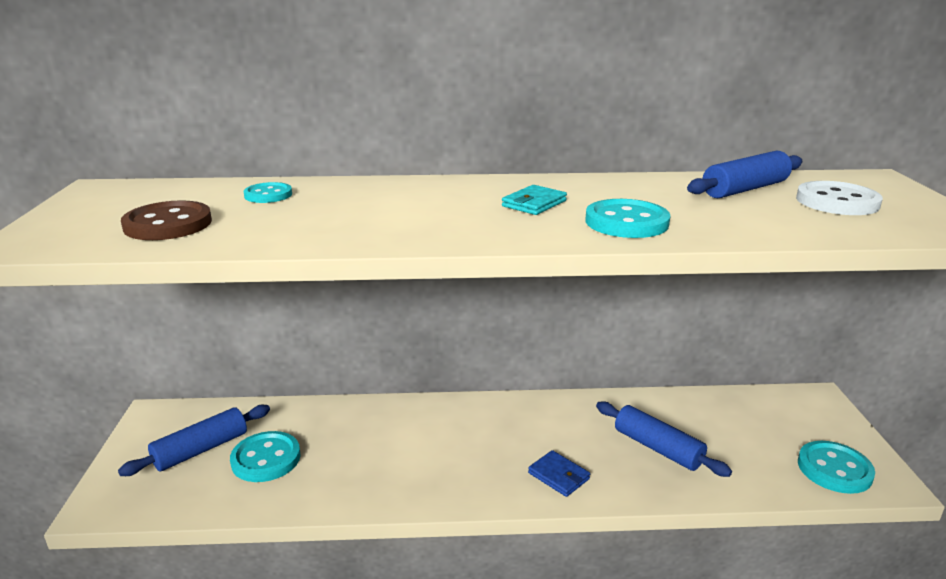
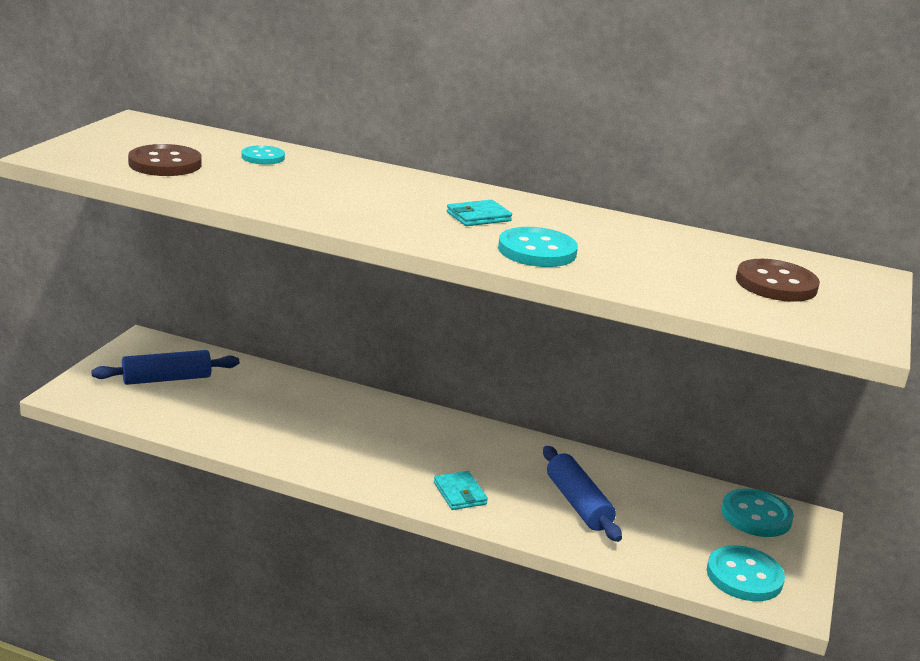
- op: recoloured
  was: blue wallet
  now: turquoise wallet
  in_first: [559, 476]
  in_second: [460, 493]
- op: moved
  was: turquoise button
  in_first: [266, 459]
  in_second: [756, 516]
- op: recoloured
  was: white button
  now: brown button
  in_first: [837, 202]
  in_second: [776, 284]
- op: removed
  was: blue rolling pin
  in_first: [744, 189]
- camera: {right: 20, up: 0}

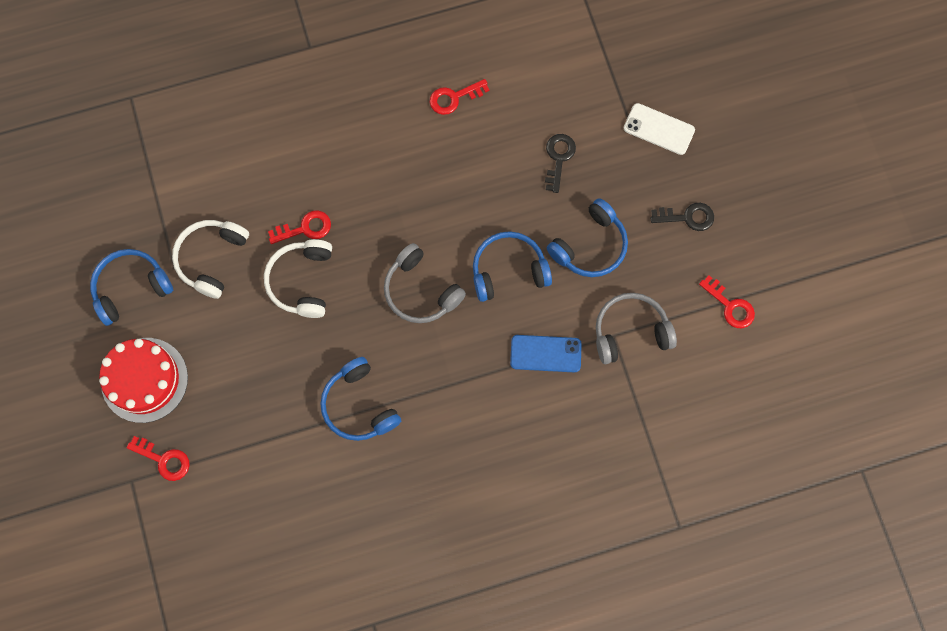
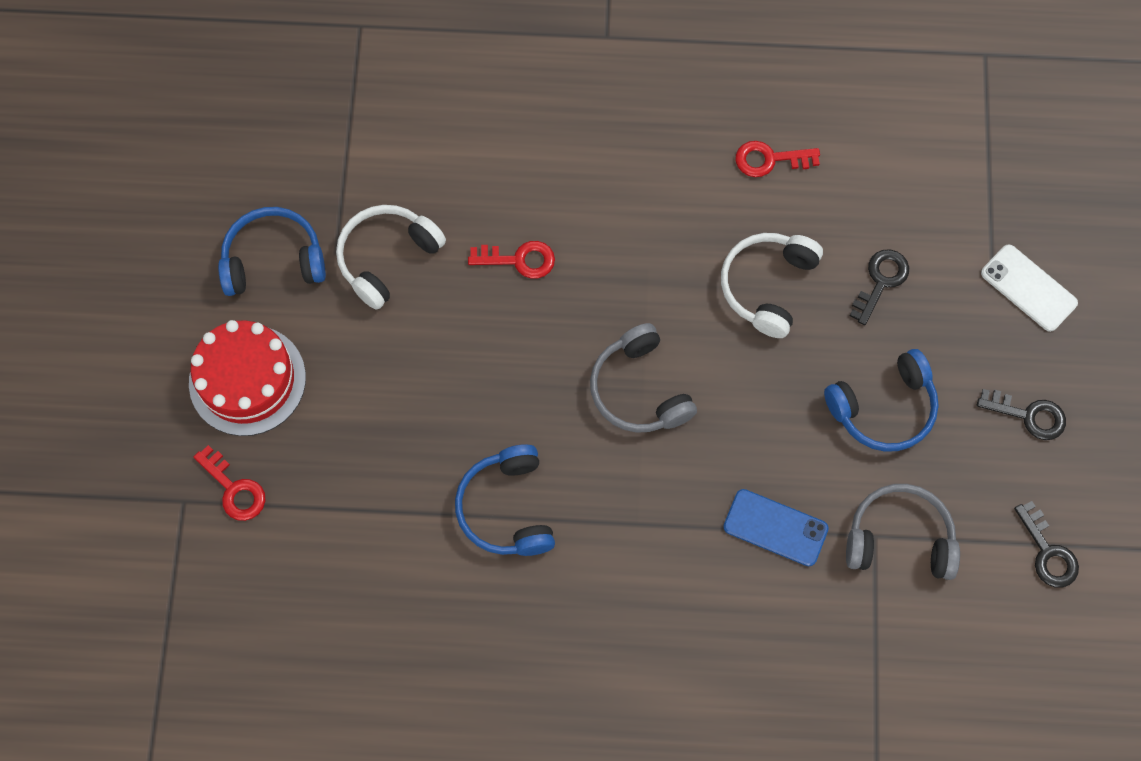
- op: moved
  was: white headphones
  in_first: [302, 281]
  in_second: [767, 286]
- op: recoloured
  was: red key
  now: black key
  in_first: [730, 306]
  in_second: [1047, 552]
- op: removed
  was: blue headphones
  in_first: [508, 270]
- camera: {right: 20, up: -5}

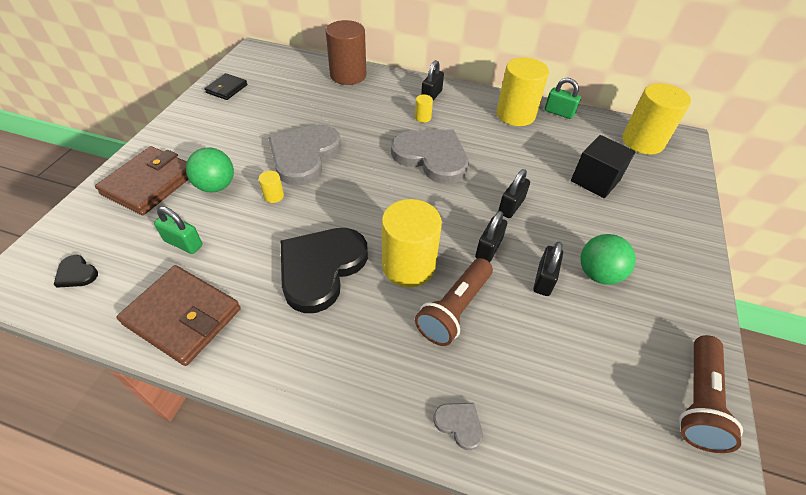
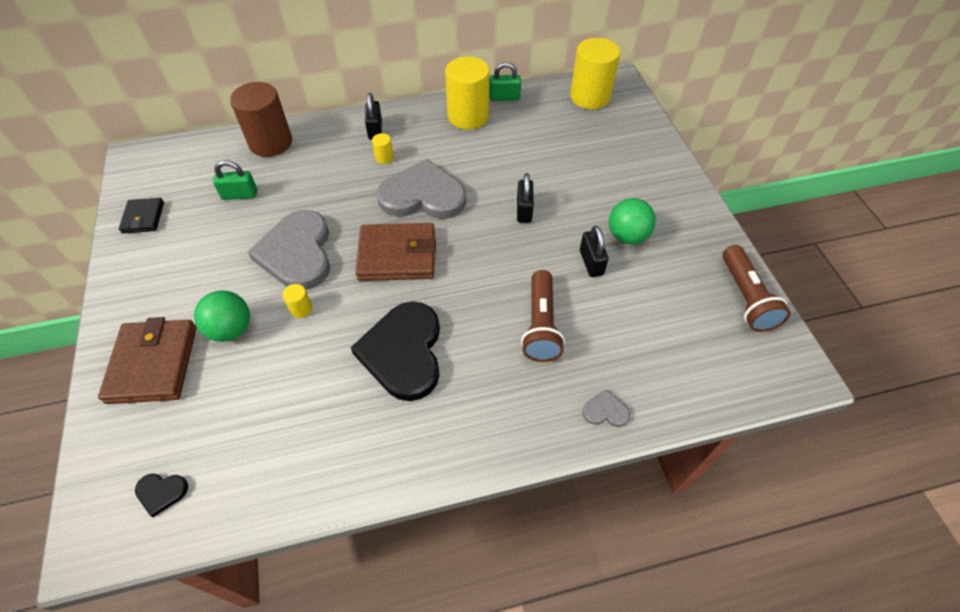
- op: moved
  was: green padlock
  in_first: [183, 243]
  in_second: [240, 195]
- op: moved
  was: brown wallet
  in_first: [183, 316]
  in_second: [397, 255]
- op: removed
  was: yellow cylinder
  in_first: [408, 266]
- op: removed
  was: black padlock
  in_first: [488, 249]
- op: removed
  was: black cube
  in_first: [595, 180]
- camera: {right: -30, up: 5}

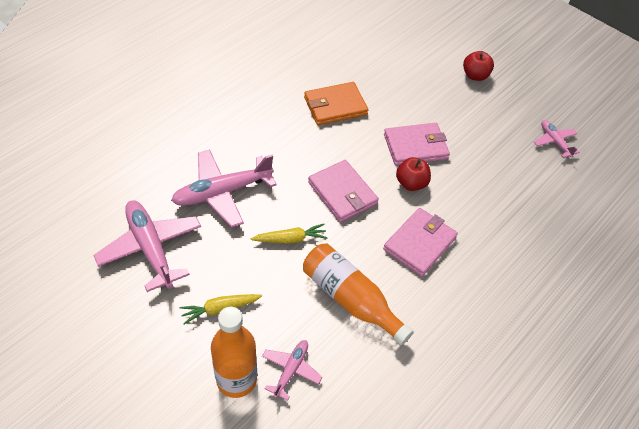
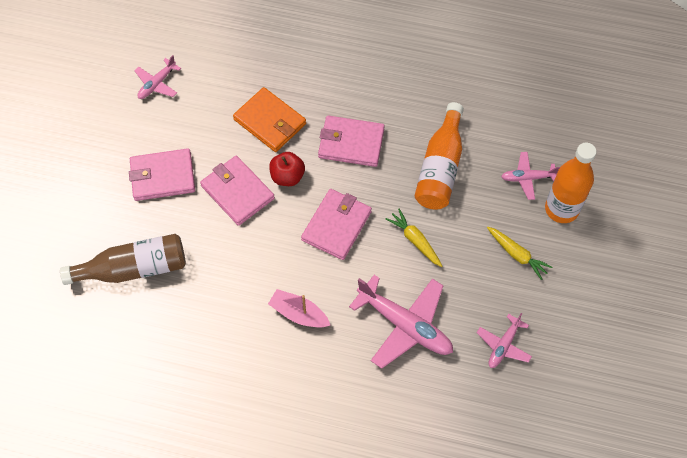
- op: added
  now: brown bottle
  in_second: [133, 268]
- op: added
  now: pink wallet
  in_second: [162, 177]
- op: moved
  was: orange wallet
  in_first: [335, 106]
  in_second: [270, 122]
- op: added
  now: pink boat
  in_second: [299, 314]
- op: resized
  was: pink plane
  in_first: [150, 248]
  in_second: [503, 345]
  ratio: 0.54
- op: removed
  was: red apple
  in_first: [475, 75]
- camera: {right: -115, up: 10}

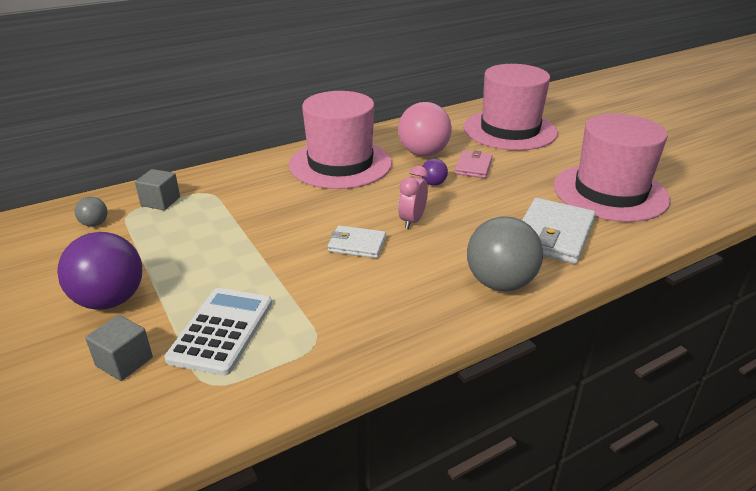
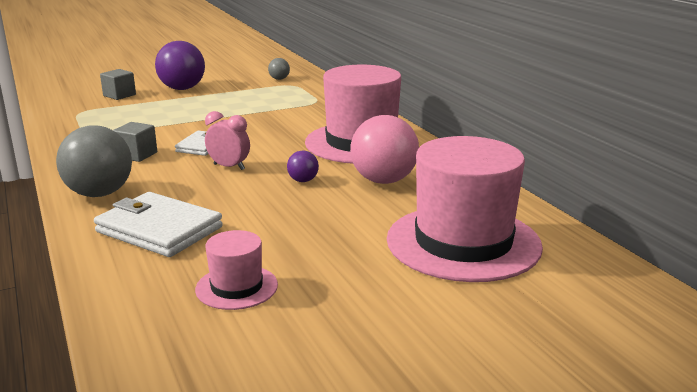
- op: moved
  was: grey cube
  in_first: [160, 201]
  in_second: [137, 155]
- op: resized
  was: pink hat
  in_first: [610, 192]
  in_second: [236, 287]
  ratio: 0.48
- op: removed
  was: white calculator
  in_first: [221, 331]
- op: removed
  was: pink wallet
  in_first: [473, 167]
- camera: {right: 95, up: -10}

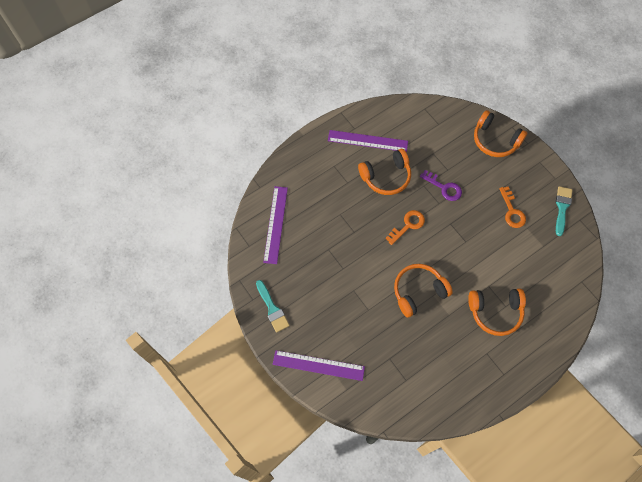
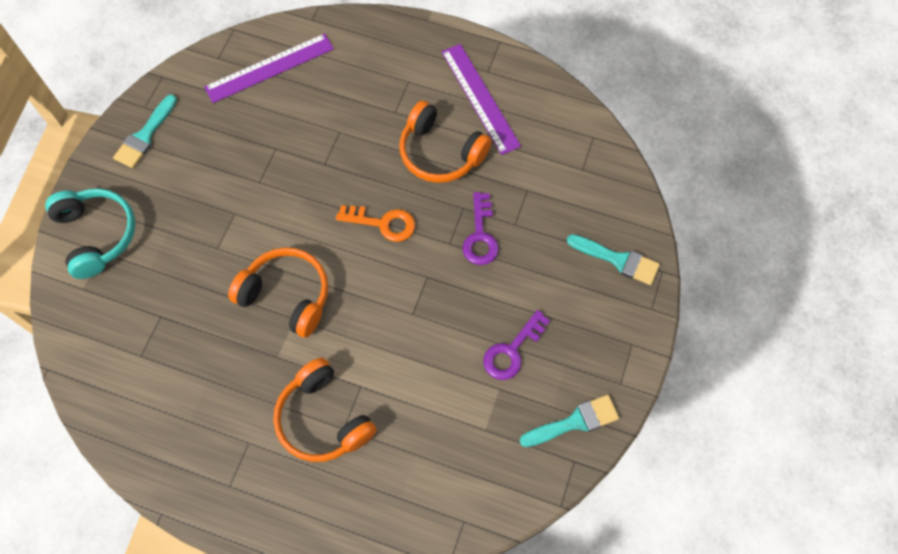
- op: replaced
  was: purple ruler
  now: turquoise headphones
  in_first: [318, 365]
  in_second: [97, 235]
- op: recoloured
  was: orange key
  now: purple key
  in_first: [512, 211]
  in_second: [512, 350]
- op: replaced
  was: orange headphones
  now: turquoise brush
  in_first: [495, 140]
  in_second: [618, 260]
- camera: {right: 55, up: 0}

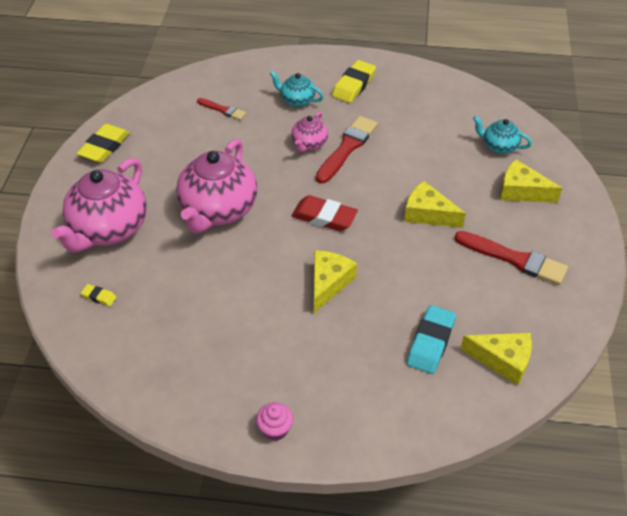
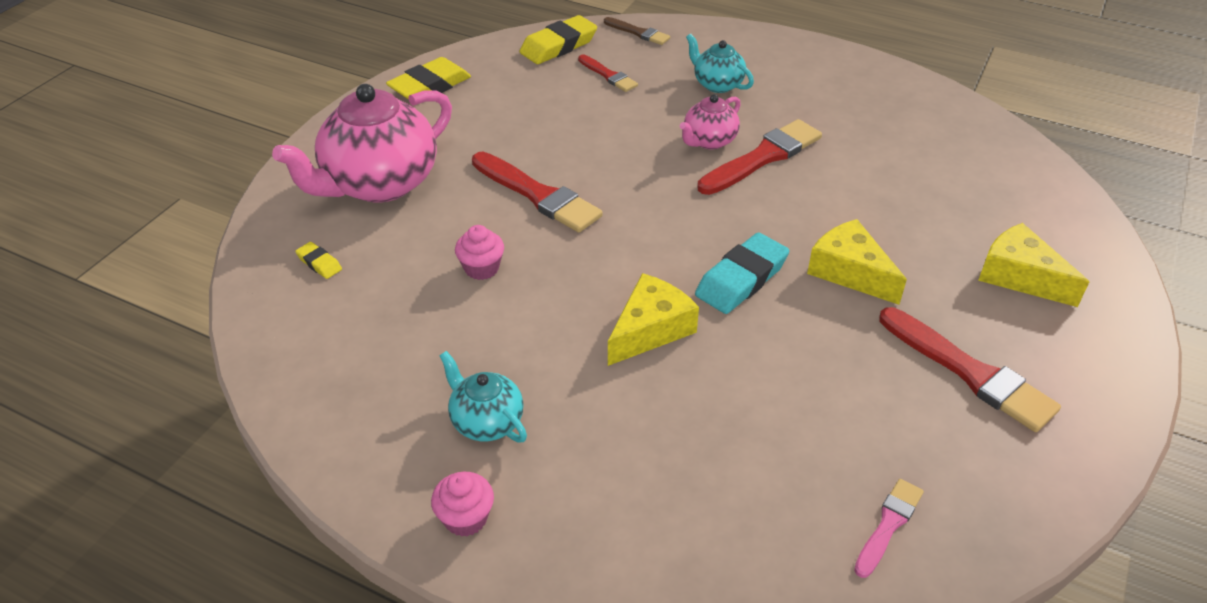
- op: moved
  was: turquoise teapot
  in_first: [499, 146]
  in_second: [486, 421]
- op: added
  now: pink cupcake
  in_second: [481, 268]
- op: replaced
  was: pink teapot
  now: red brush
  in_first: [218, 211]
  in_second: [538, 195]
- op: moved
  was: yellow eraser
  in_first: [353, 85]
  in_second: [558, 46]
- op: added
  now: brown brush
  in_second: [638, 33]
- op: moved
  was: turquoise eraser
  in_first: [430, 342]
  in_second: [741, 279]
- op: replaced
  was: yellow cheese
  now: pink brush
  in_first: [503, 360]
  in_second: [888, 525]
- op: removed
  was: red eraser
  in_first: [324, 217]
- camera: {right: 20, up: -5}

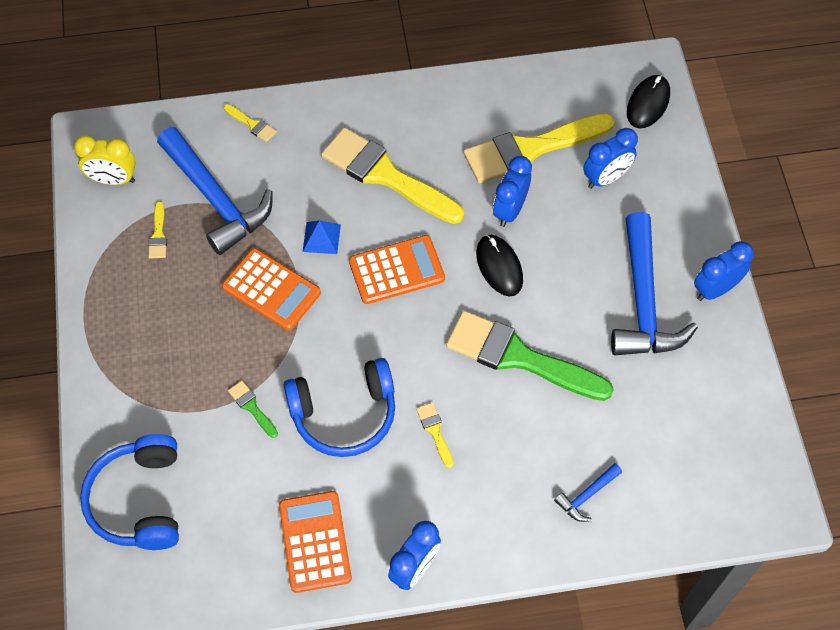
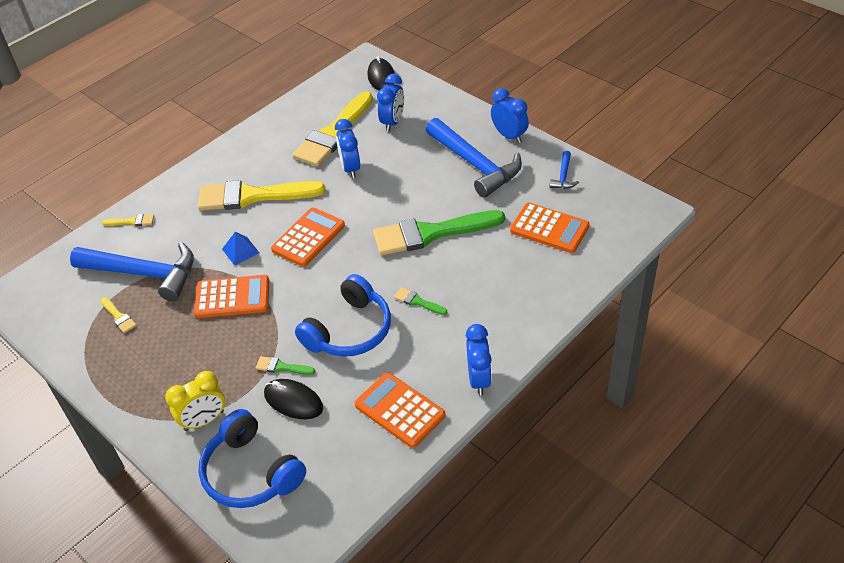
- op: moved
  was: yellow clock
  in_first: [113, 179]
  in_second: [204, 420]
- op: moved
  was: black mouse
  in_first: [499, 267]
  in_second: [293, 401]
- op: recoloured
  was: yellow brush
  now: green brush
  in_first: [435, 431]
  in_second: [418, 302]
- op: turned
  was: blue clock
  in_first: [715, 289]
  in_second: [509, 136]
  clockwise: 120
- op: added
  now: orange calculator
  in_second: [549, 228]
- op: moved
  was: blue hammer
  in_first: [587, 495]
  in_second: [563, 176]
- camera: {right: -35, up: -15}

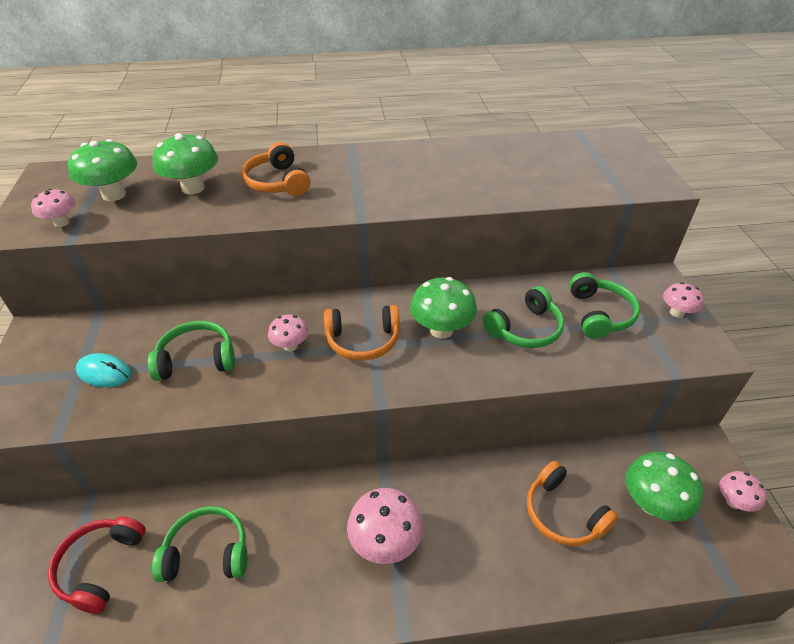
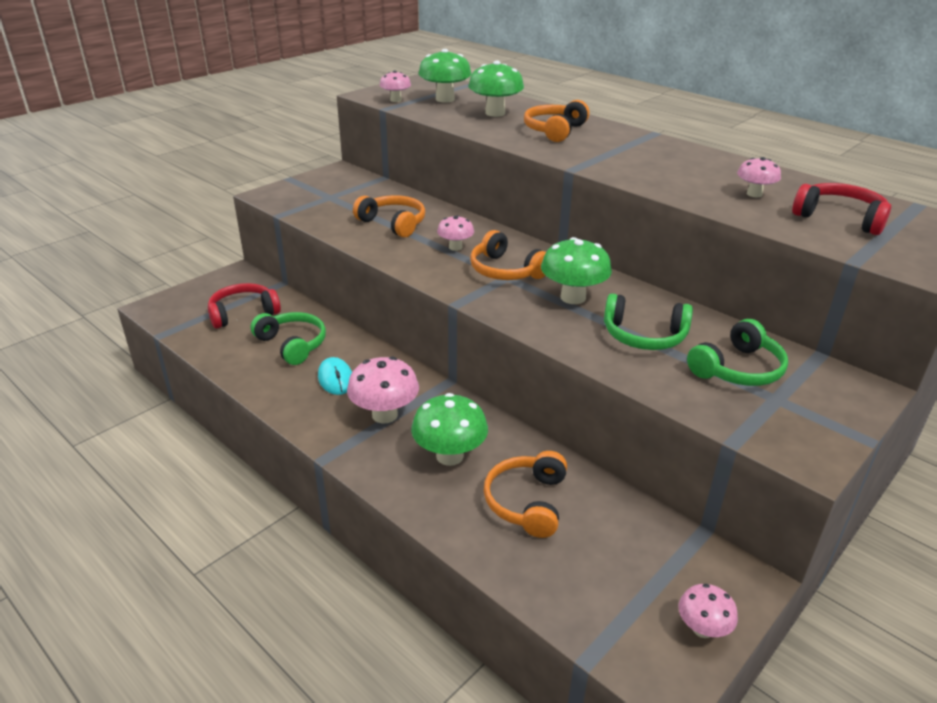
- op: moved
  was: turquoise mouse
  in_first: [104, 372]
  in_second: [335, 379]
- op: recoloured
  was: green headphones
  now: orange headphones
  in_first: [196, 359]
  in_second: [393, 223]
- op: moved
  was: green mushroom
  in_first: [652, 504]
  in_second: [449, 456]
- op: moved
  was: pink mushroom
  in_first: [676, 313]
  in_second: [754, 194]
- op: added
  now: red headphones
  in_second: [839, 218]
- camera: {right: 50, up: -10}

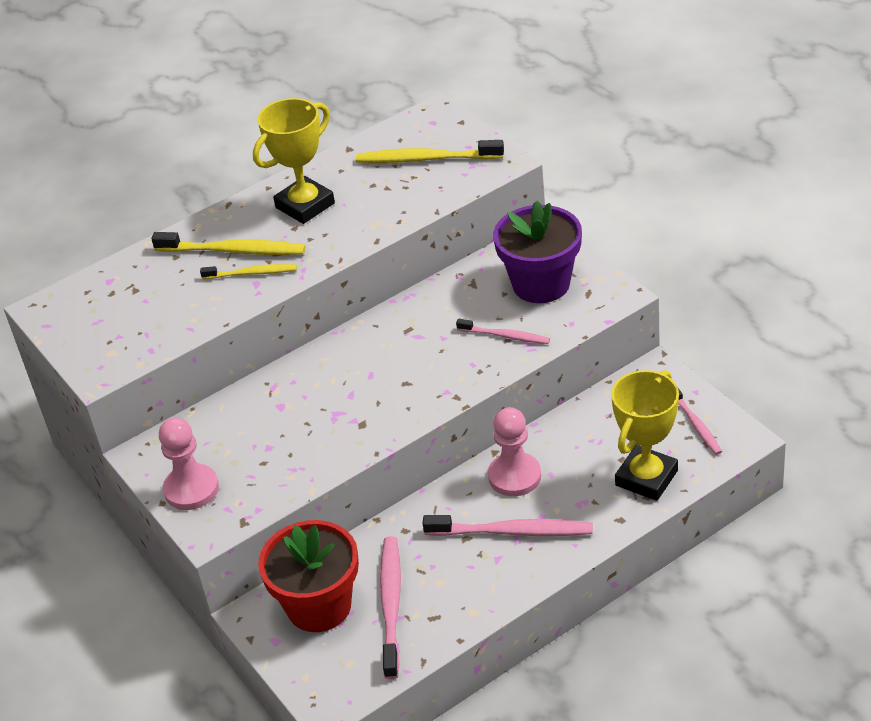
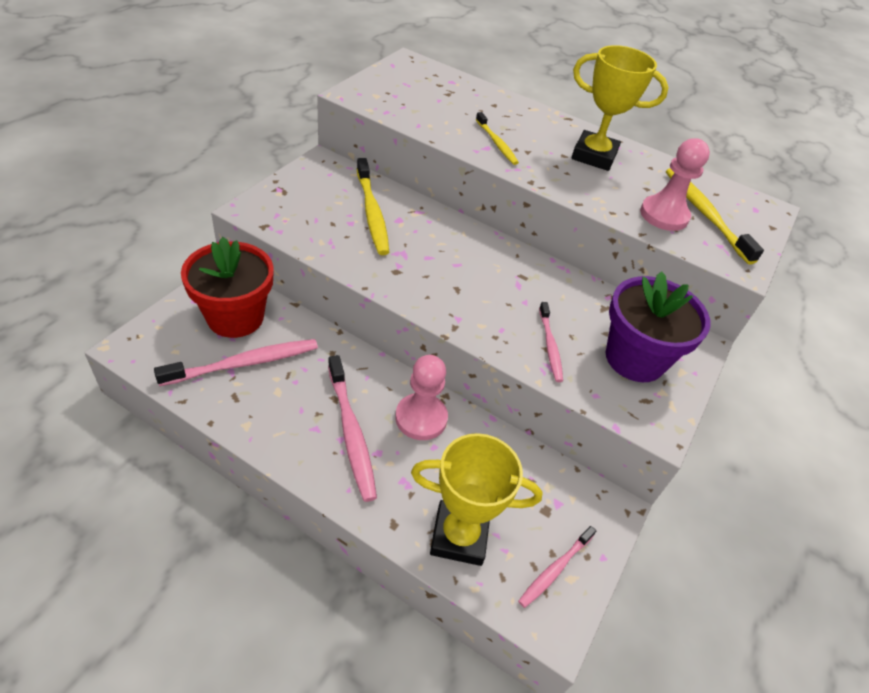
- op: moved
  was: yellow toothbrush
  in_first: [234, 251]
  in_second: [372, 213]
- op: moved
  was: pink pawn
  in_first: [191, 489]
  in_second: [664, 215]
- camera: {right: 55, up: 5}

